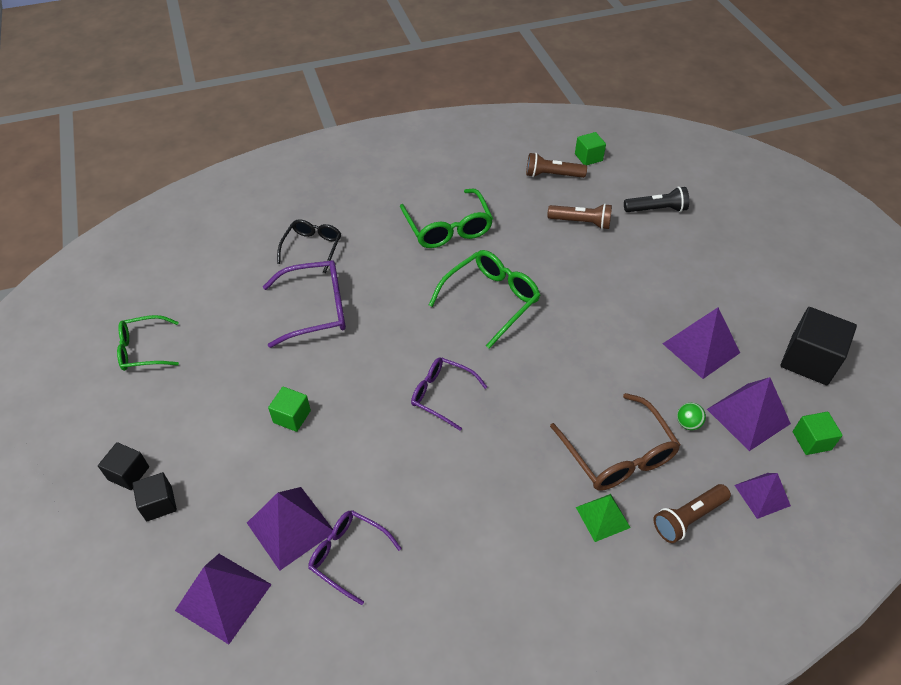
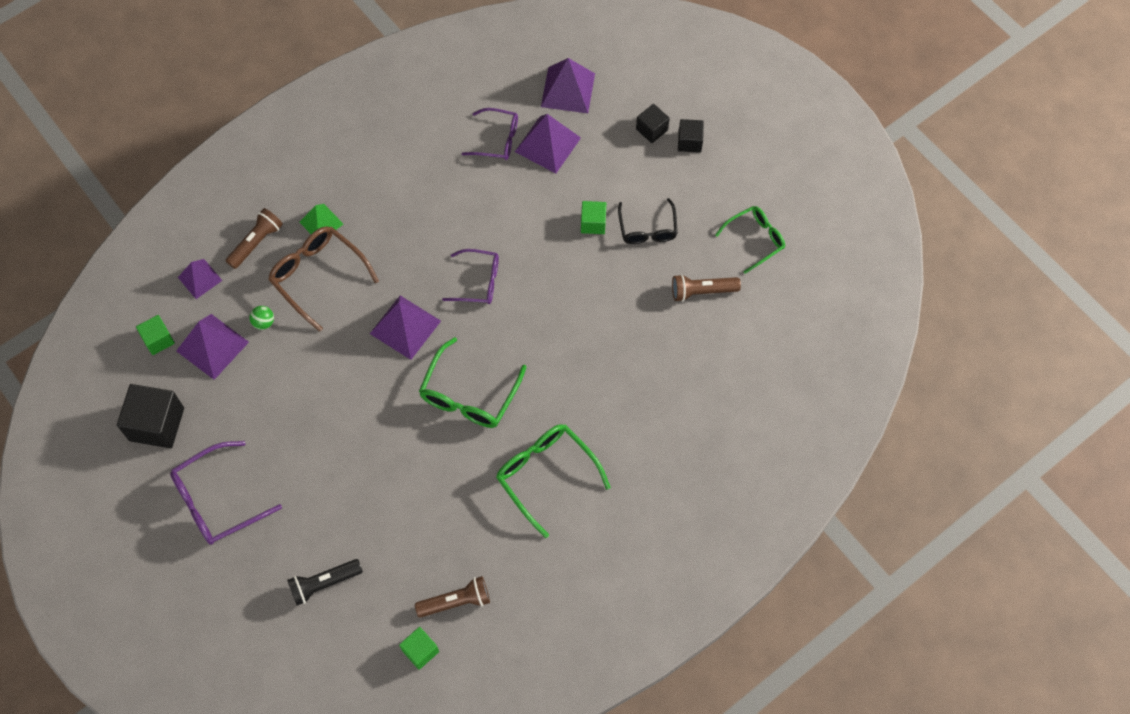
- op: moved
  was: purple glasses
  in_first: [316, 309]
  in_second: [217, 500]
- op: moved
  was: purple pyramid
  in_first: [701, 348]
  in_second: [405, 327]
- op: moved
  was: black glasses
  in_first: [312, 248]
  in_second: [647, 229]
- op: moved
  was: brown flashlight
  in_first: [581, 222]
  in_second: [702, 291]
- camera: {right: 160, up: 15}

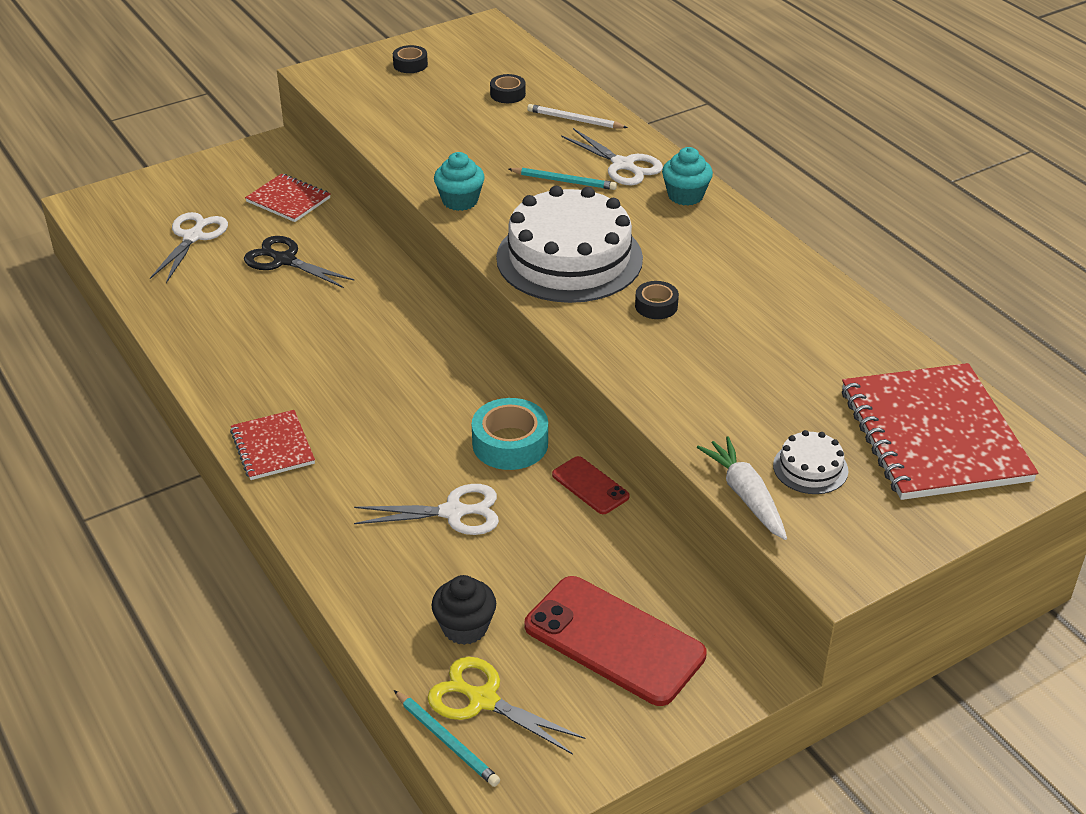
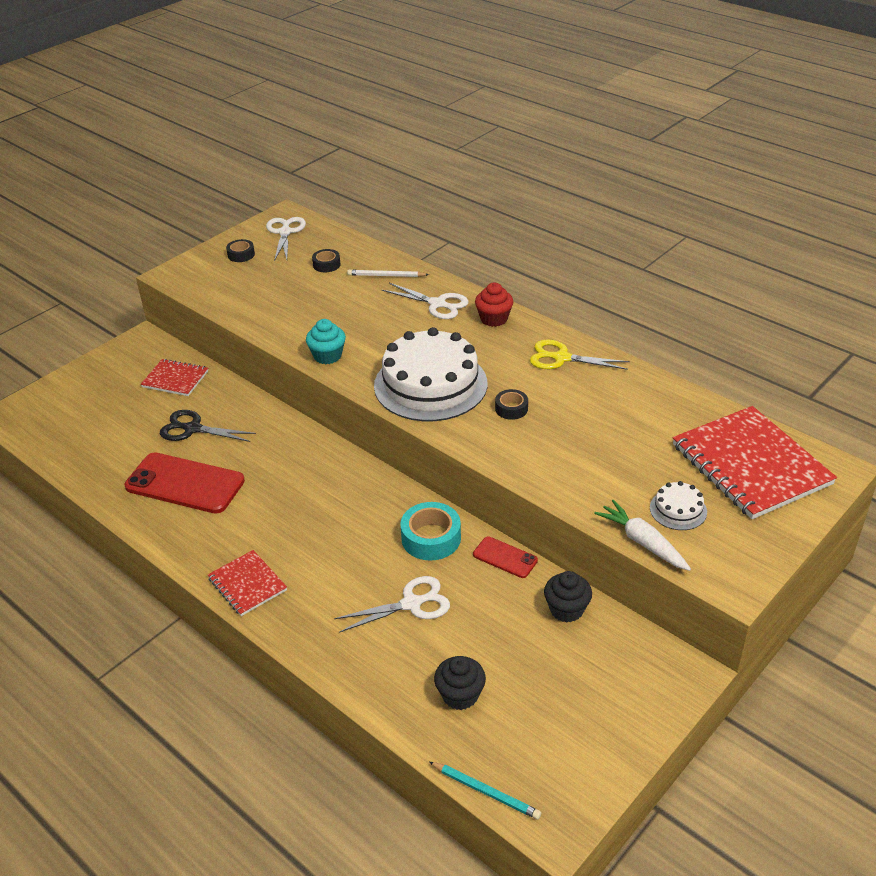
- op: moved
  was: red phone
  in_first: [614, 641]
  in_second: [185, 484]
- op: moved
  was: white scissors
  in_first: [193, 237]
  in_second: [285, 232]
- op: recoloured
  was: turquoise cupcake
  now: red cupcake
  in_first: [685, 196]
  in_second: [494, 319]
- op: moved
  was: yellow scissors
  in_first: [482, 700]
  in_second: [561, 358]
- op: added
  now: black cupcake
  in_second: [566, 609]
- op: removed
  was: turquoise pencil
  in_first: [564, 181]
- camera: {right: -15, up: 0}

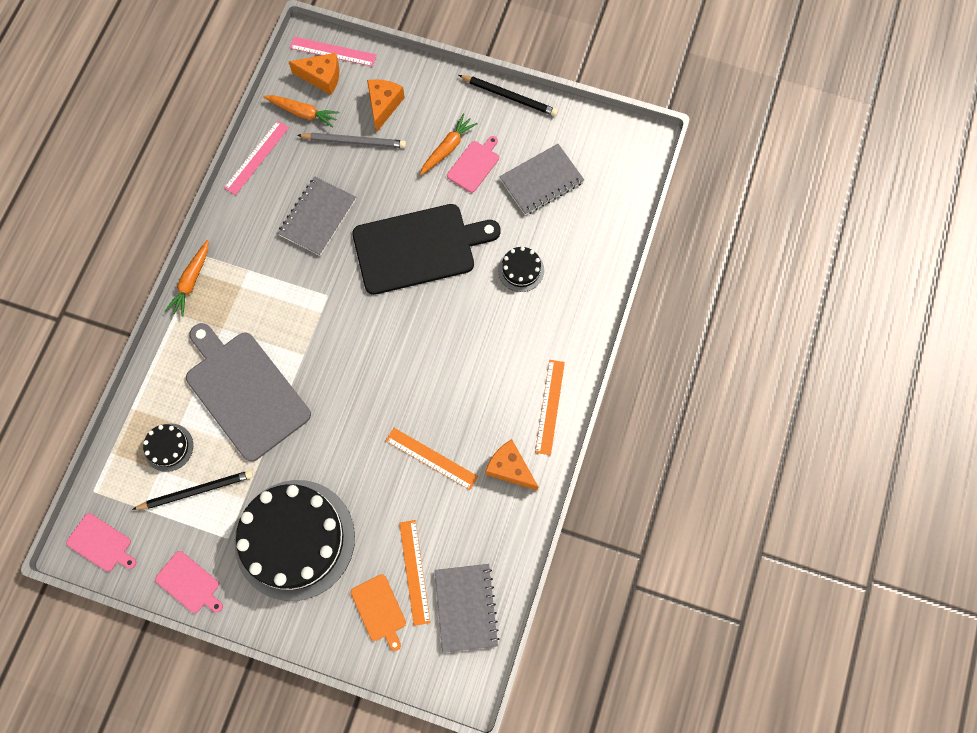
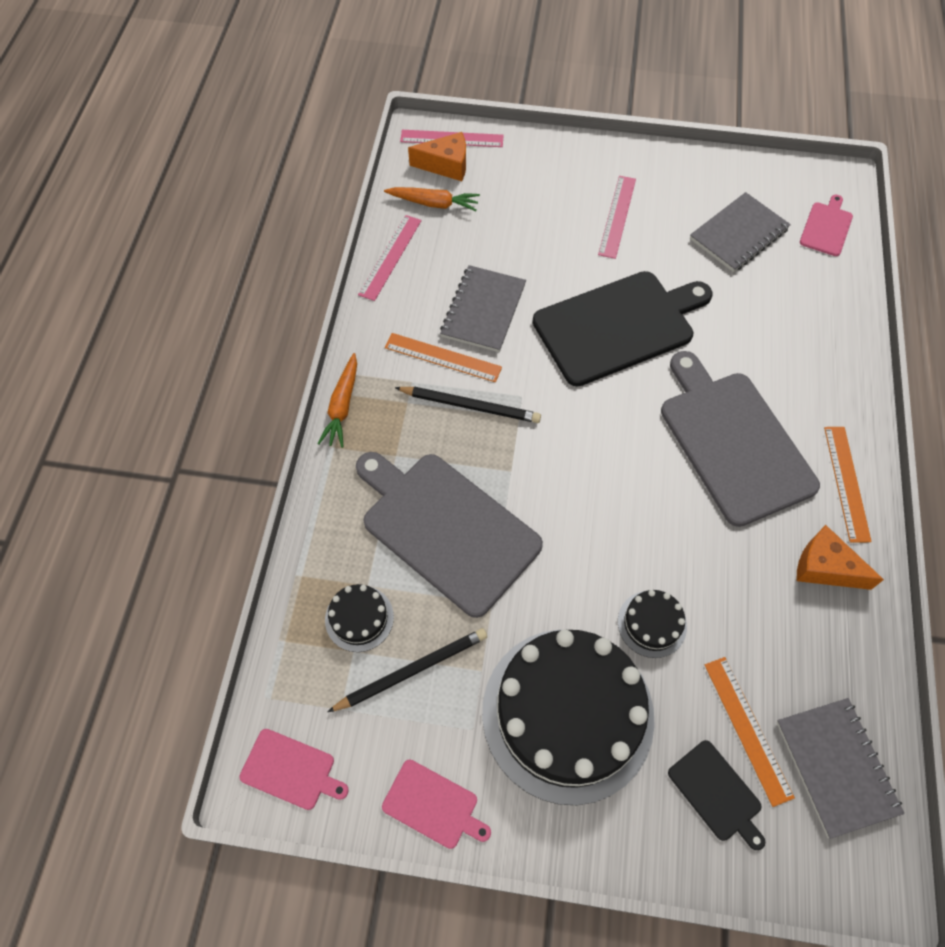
- op: moved
  was: orange ruler
  in_first: [431, 458]
  in_second: [442, 357]
- op: moved
  was: black pencil
  in_first: [509, 96]
  in_second: [470, 406]
- op: replaced
  was: orange carrot
  now: pink ruler
  in_first: [448, 148]
  in_second: [617, 216]
- op: moved
  was: black cake
  in_first: [521, 270]
  in_second: [652, 624]
- op: added
  now: grey cutting board
  in_second: [733, 441]
- op: recoloured
  was: orange cutting board
  now: black cutting board
  in_first: [379, 610]
  in_second: [716, 793]
- op: moved
  was: pink cutting board
  in_first: [474, 165]
  in_second: [826, 227]
- op: removed
  was: grey pencil
  in_first: [354, 141]
- op: removed
  was: orange cheese
  in_first: [384, 105]
- camera: {right: -10, up: -10}

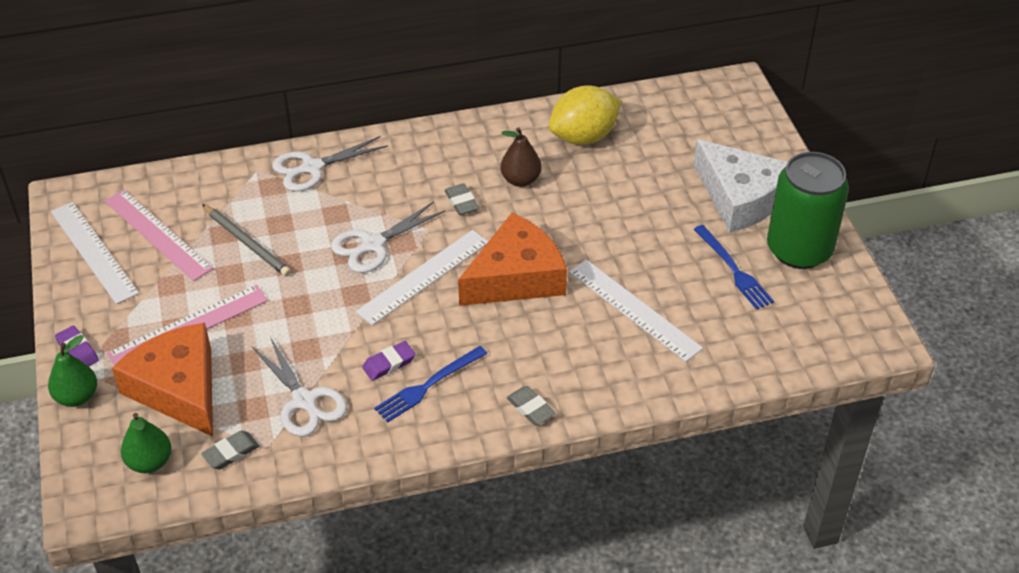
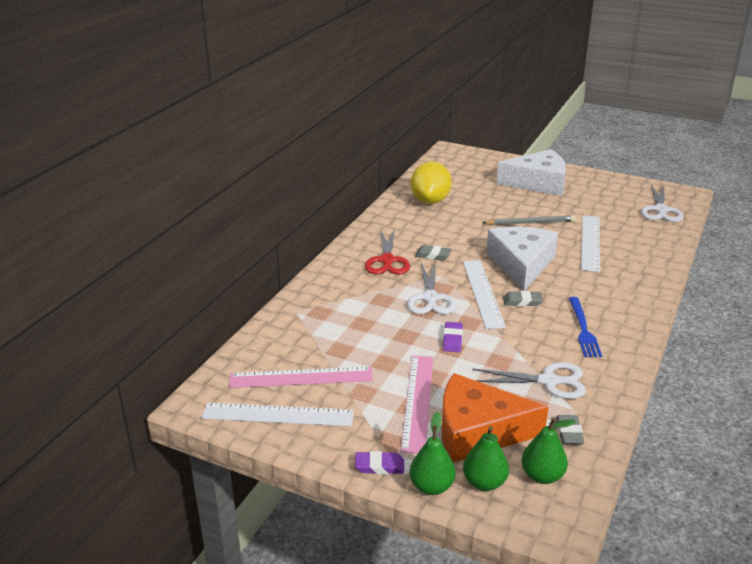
- op: added
  now: red scissors
  in_second: [387, 260]
- op: moved
  was: purple eraser
  in_first: [389, 363]
  in_second: [452, 340]
- op: added
  now: green pear
  in_second: [484, 482]
- op: moved
  was: grey pencil
  in_first: [247, 242]
  in_second: [530, 223]
- op: recoloured
  was: orange cheese
  now: white cheese
  in_first: [516, 277]
  in_second: [521, 264]
- op: moved
  was: grey eraser
  in_first: [531, 408]
  in_second: [522, 301]
- op: turned
  was: white ruler
  in_first: [634, 309]
  in_second: [590, 242]
  clockwise: -75
- op: moved
  was: white scissors
  in_first: [312, 168]
  in_second: [660, 210]
- op: removed
  was: brown pear
  in_first: [520, 180]
- op: removed
  was: blue fork
  in_first: [733, 270]
- op: removed
  was: green can
  in_first: [799, 249]
- camera: {right: -50, up: -15}

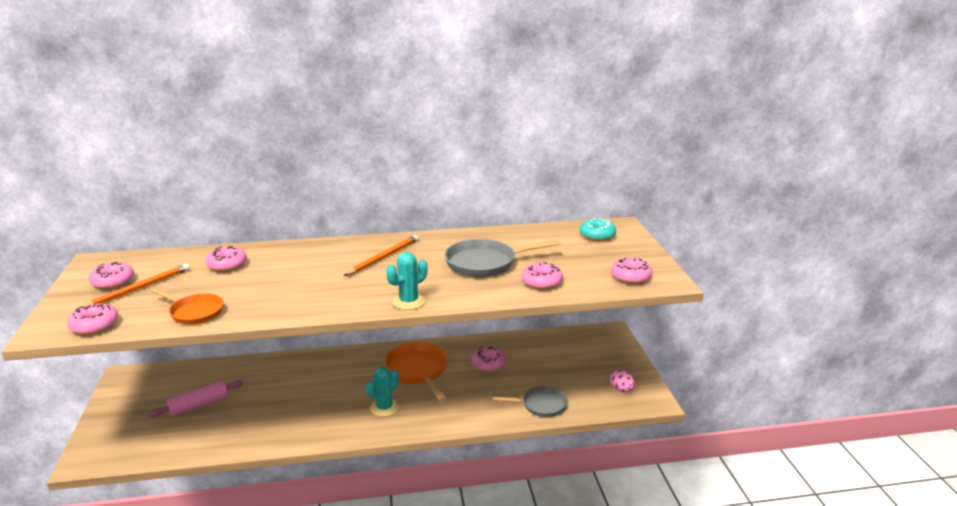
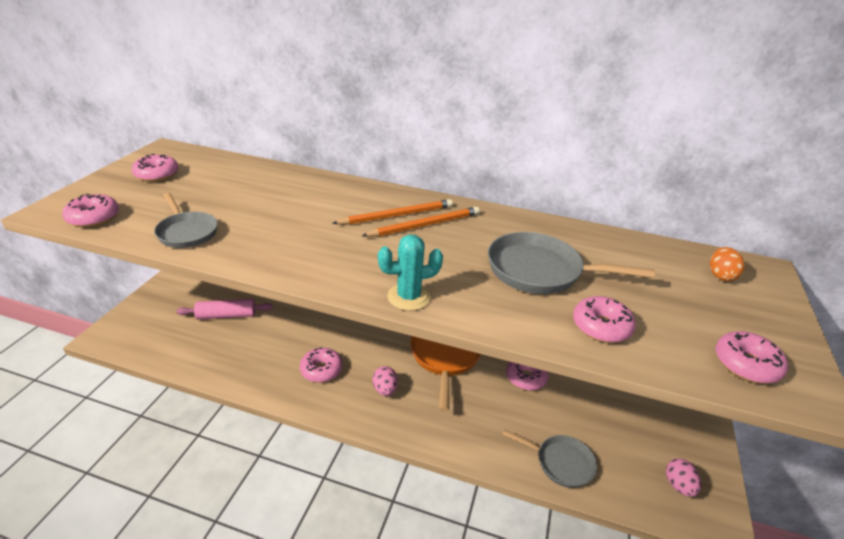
- op: recoloured
  was: orange pan
  now: grey pan
  in_first: [194, 312]
  in_second: [186, 232]
- op: moved
  was: pink donut
  in_first: [227, 265]
  in_second: [321, 370]
- op: moved
  was: orange pencil
  in_first: [139, 289]
  in_second: [397, 215]
- op: replaced
  was: turquoise cactus
  now: pink egg
  in_first: [384, 407]
  in_second: [385, 389]
- op: replaced
  was: turquoise donut
  now: orange egg
  in_first: [597, 235]
  in_second: [720, 275]
- camera: {right: 25, up: 10}

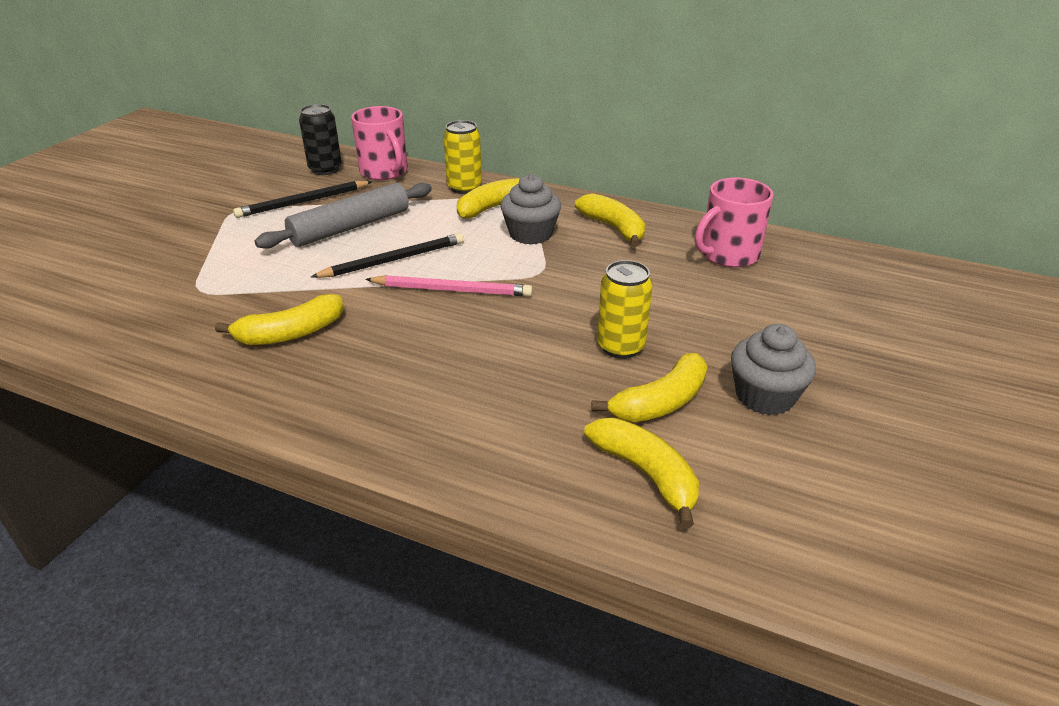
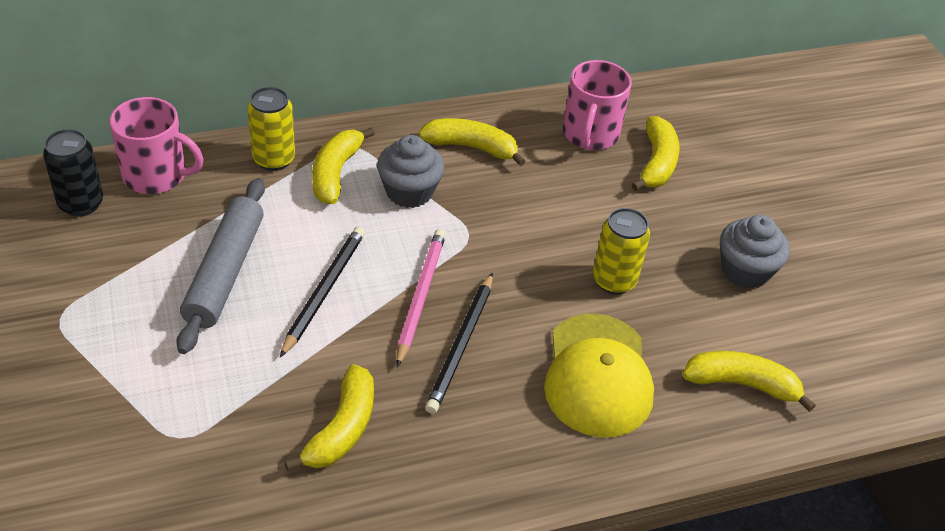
- op: turned
  was: pink pencil
  in_first: [452, 290]
  in_second: [420, 296]
  clockwise: -45
- op: moved
  was: black pencil
  in_first: [303, 202]
  in_second: [461, 345]
- op: added
  now: yellow cap
  in_second: [597, 375]
- op: moved
  was: yellow banana
  in_first: [660, 402]
  in_second: [656, 163]
- camera: {right: -45, up: 10}

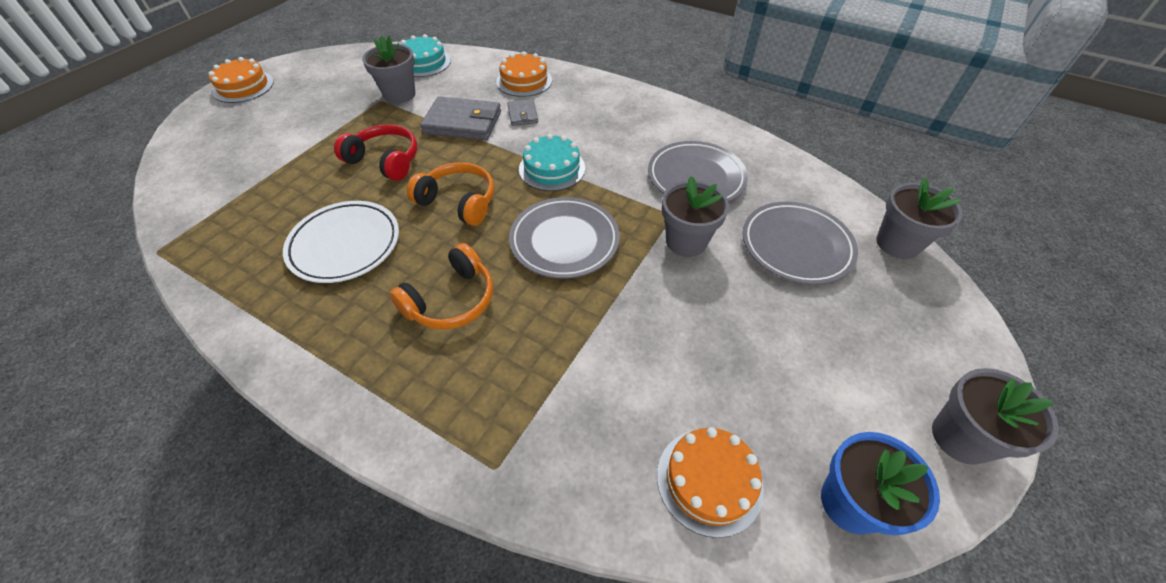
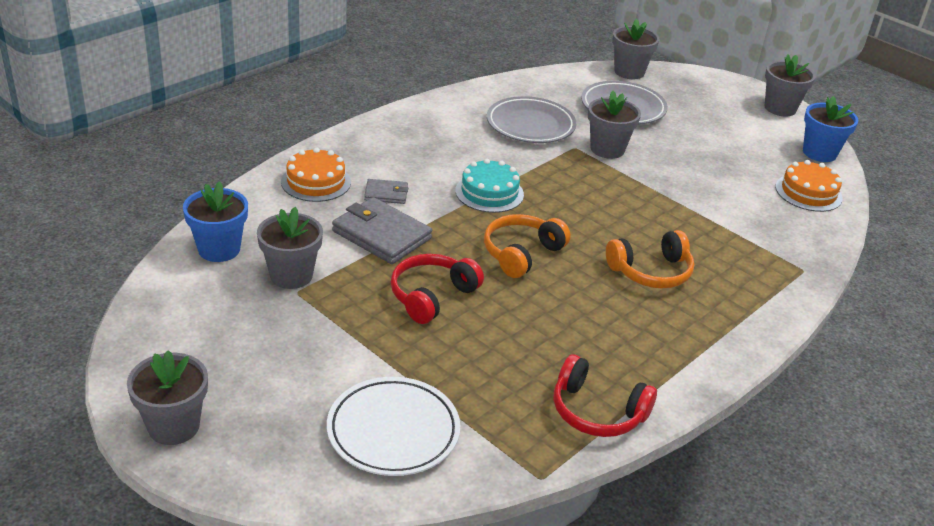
- op: replaced
  was: orange cake
  now: grey flower pot
  in_first: [243, 87]
  in_second: [173, 426]
- op: replaced
  was: turquoise cake
  now: blue flower pot
  in_first: [423, 62]
  in_second: [219, 249]
- op: moved
  was: white plate
  in_first: [345, 245]
  in_second: [393, 431]
- op: turned
  was: grey wallet
  in_first: [462, 123]
  in_second: [382, 235]
  clockwise: -75
- op: added
  now: red headphones
  in_second: [597, 412]
- op: turned
  was: orange headphones
  in_first: [451, 300]
  in_second: [651, 272]
  clockwise: 105
- op: removed
  was: grey plate
  in_first: [564, 241]
- camera: {right: -80, up: -15}

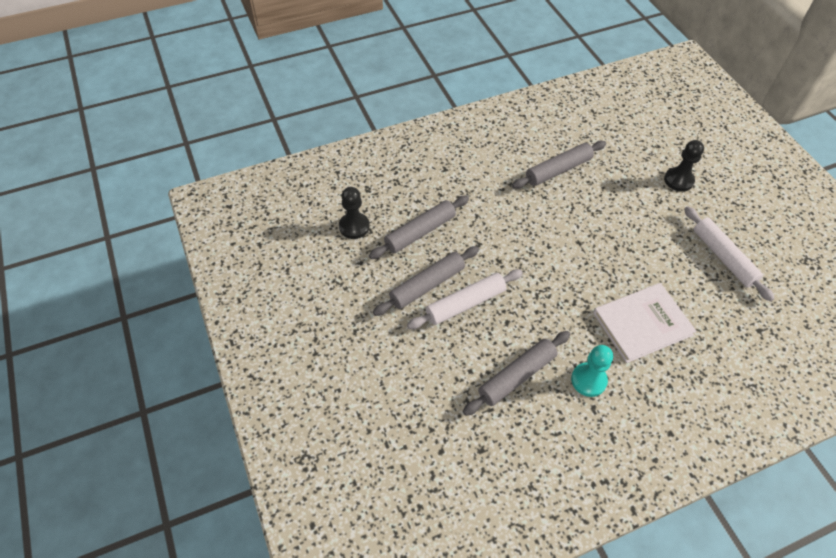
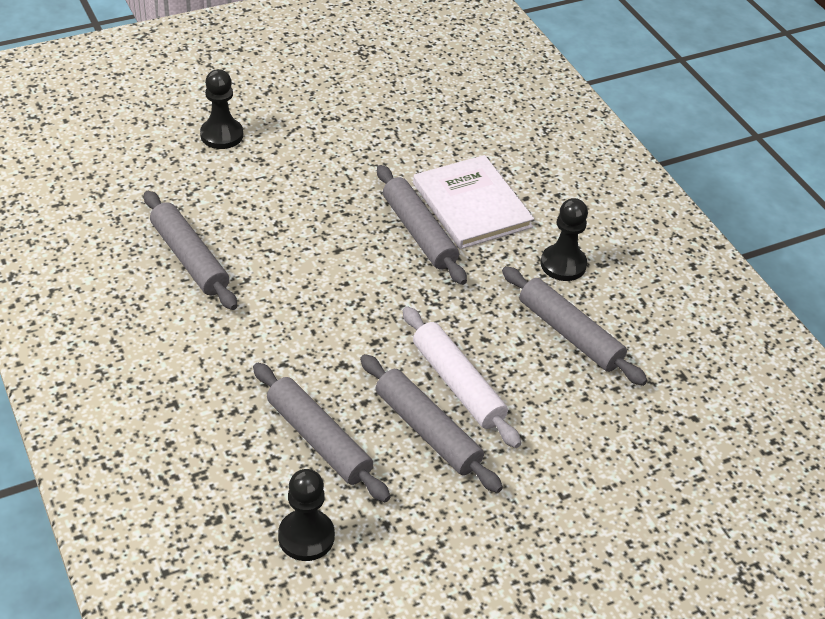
- op: added
  now: grey rolling pin
  in_second: [419, 233]
- op: recoloured
  was: turquoise pawn
  now: black pawn
  in_first: [588, 380]
  in_second: [563, 264]
- op: removed
  was: white rolling pin
  in_first: [723, 257]
- camera: {right: -95, up: -10}

